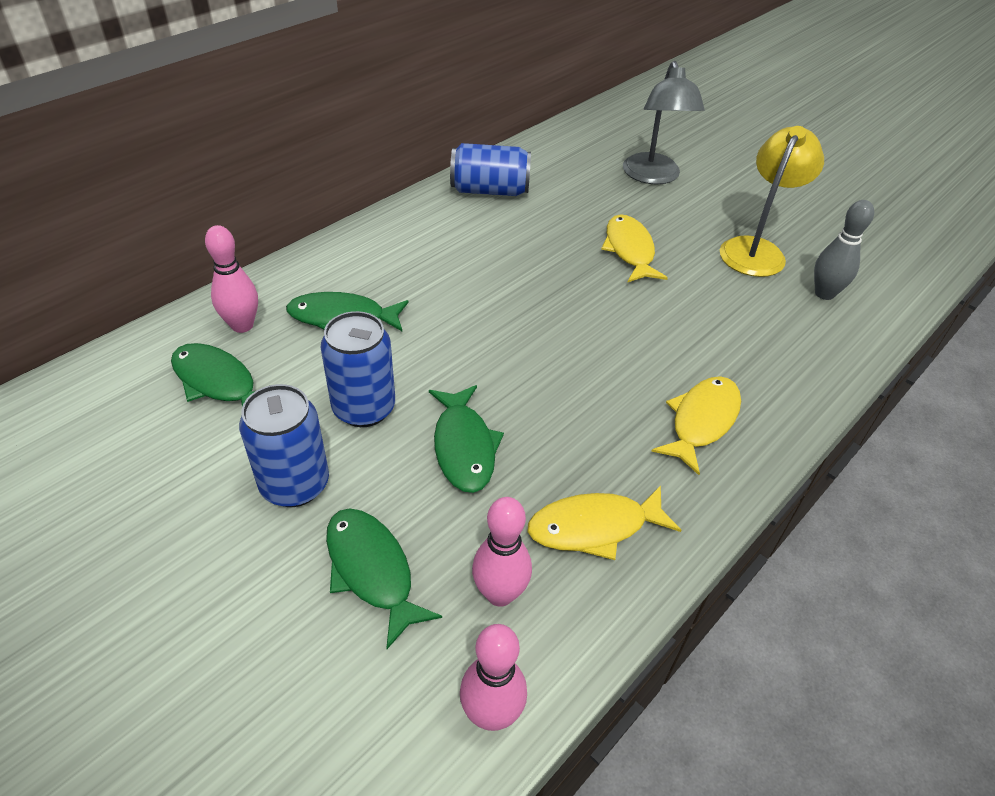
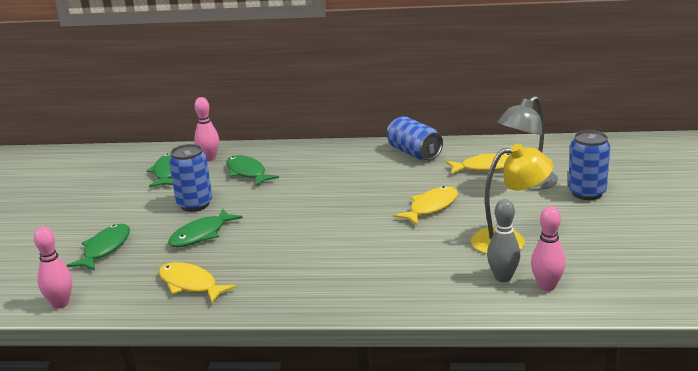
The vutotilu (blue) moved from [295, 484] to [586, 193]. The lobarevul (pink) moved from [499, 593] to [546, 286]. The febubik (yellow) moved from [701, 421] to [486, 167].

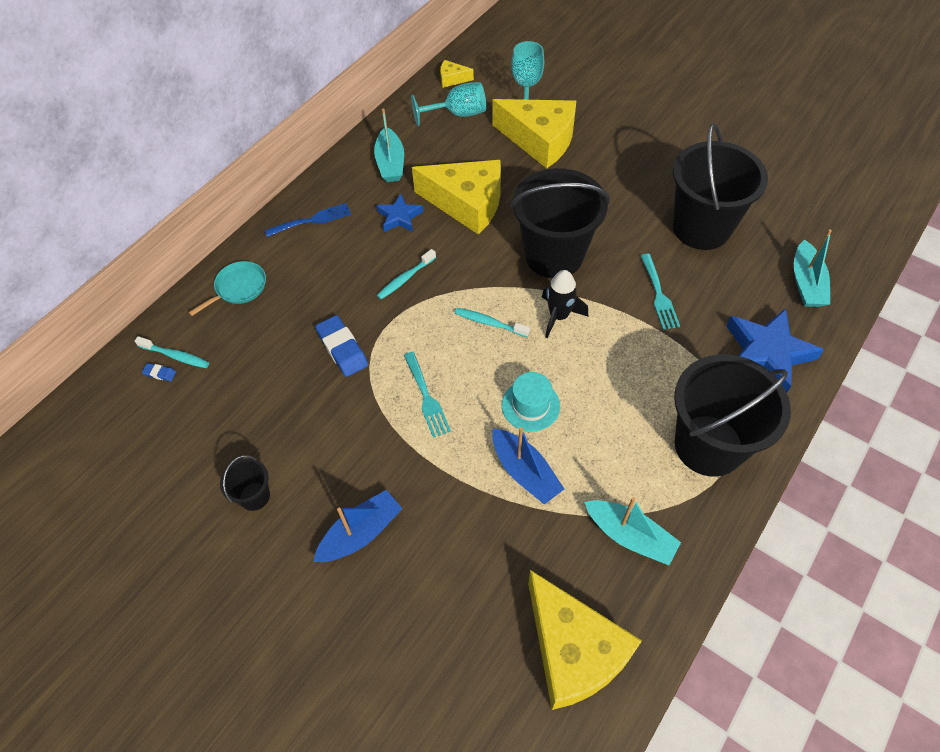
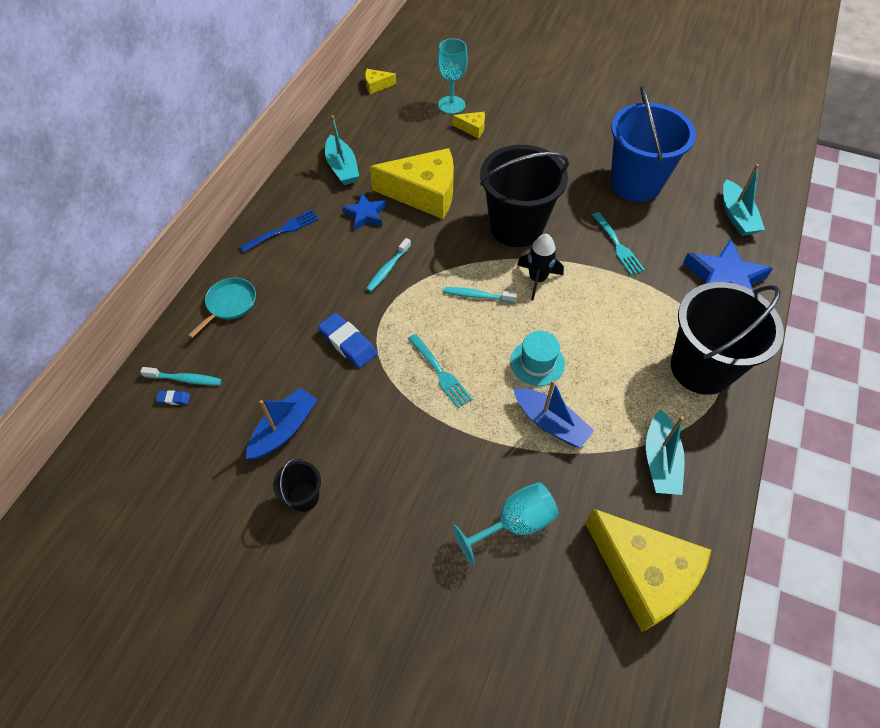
The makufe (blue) moved from [361, 533] to [284, 429]. The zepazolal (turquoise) moved from [458, 114] to [515, 523]. The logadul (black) at [701, 228] became the logadul (blue) at [635, 183]. The makufe (turquoise) at [630, 536] turned 75 degrees clockwise. The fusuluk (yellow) at [539, 140] changed to 0.43 times the size.

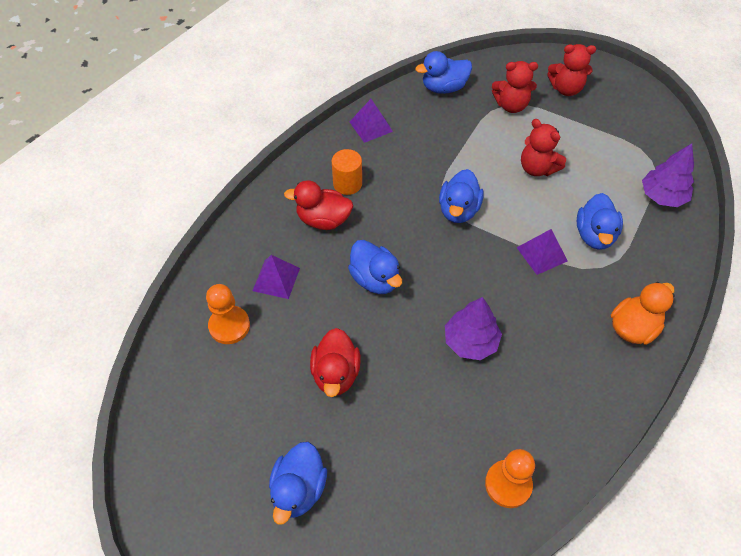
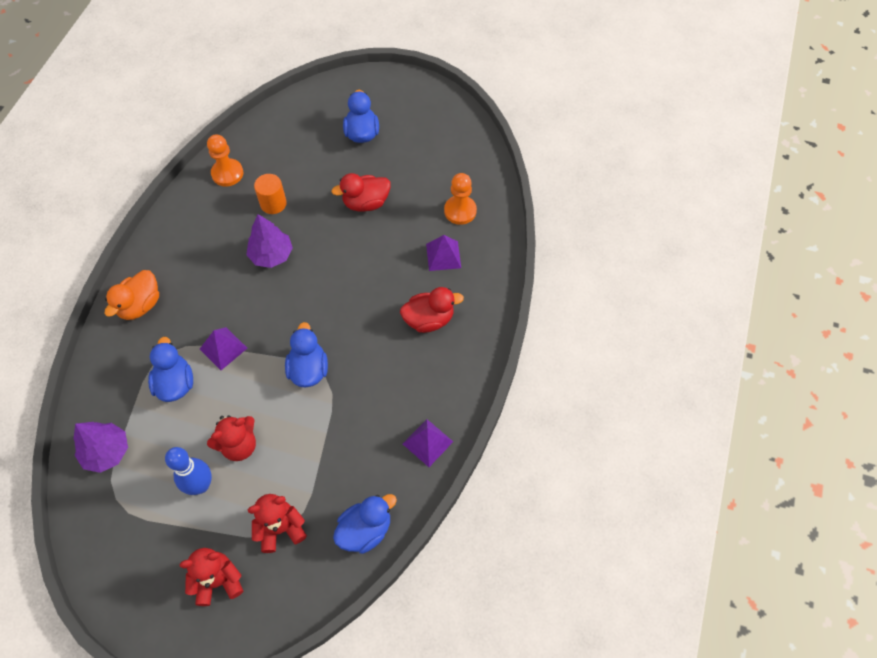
The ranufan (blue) at [375, 279] disappeared. The lobarevul (blue) at [200, 485] appeared. The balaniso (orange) moved from [347, 184] to [273, 203]. The ranufan (red) at [336, 374] turned 90 degrees counterclockwise. The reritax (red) at [537, 168] turned 120 degrees clockwise.

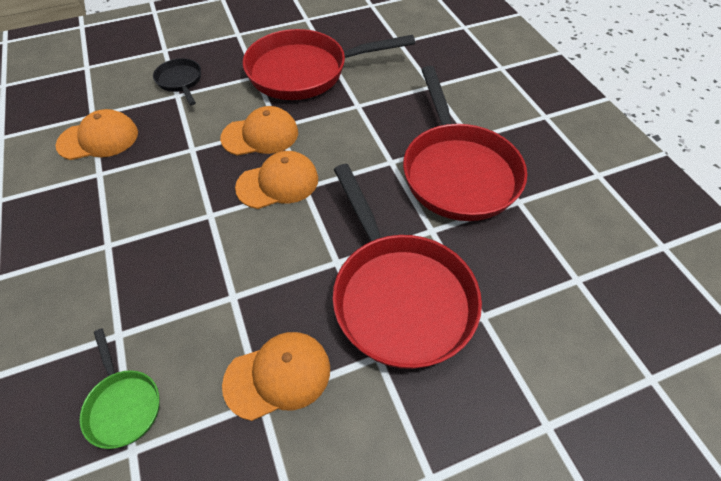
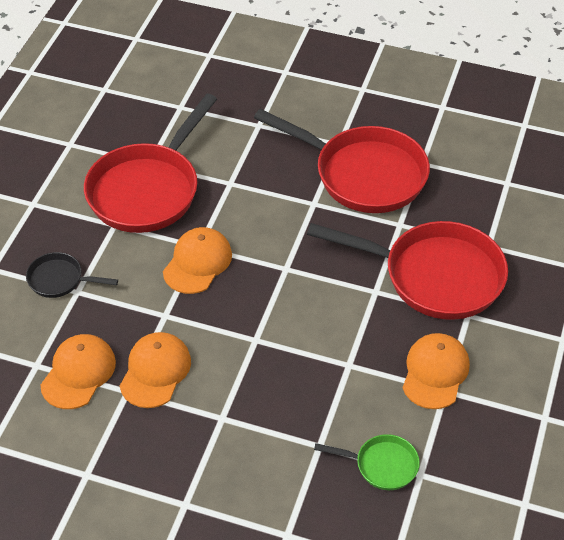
The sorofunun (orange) moved from [278, 183] to [155, 371].

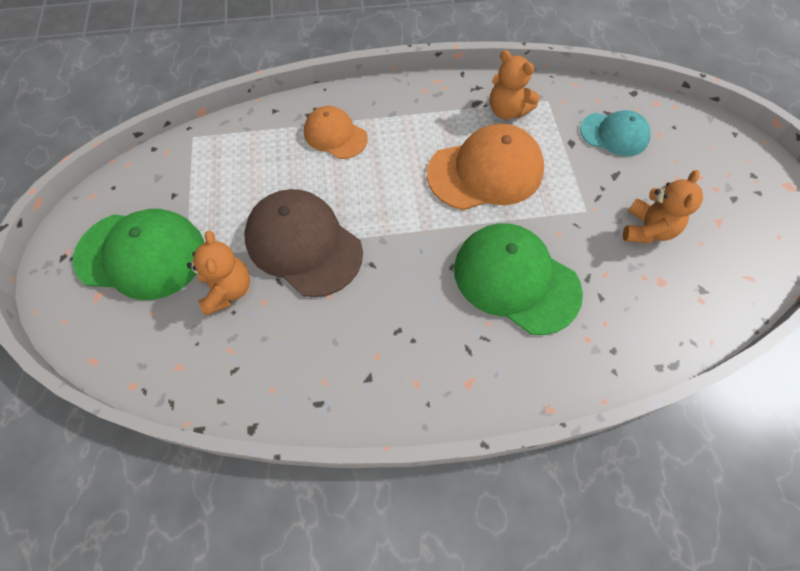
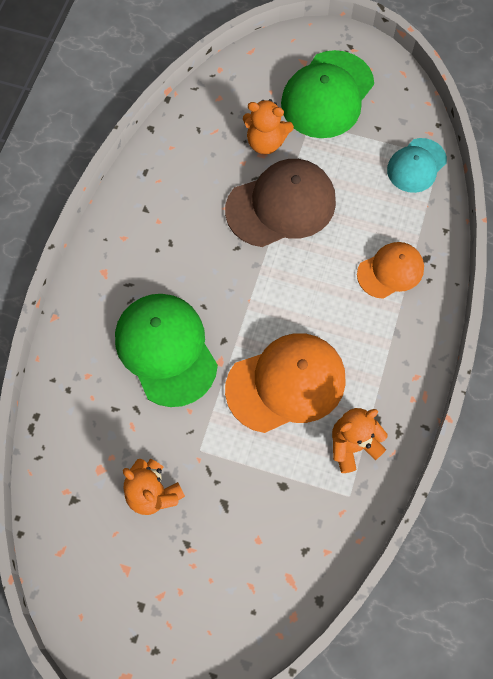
The sorofunun (turquoise) moved from [614, 134] to [416, 165]. The sorofunun (orange) at [486, 171] turned 120 degrees counterclockwise. The sorofunun (green) at [515, 279] turned 90 degrees counterclockwise.

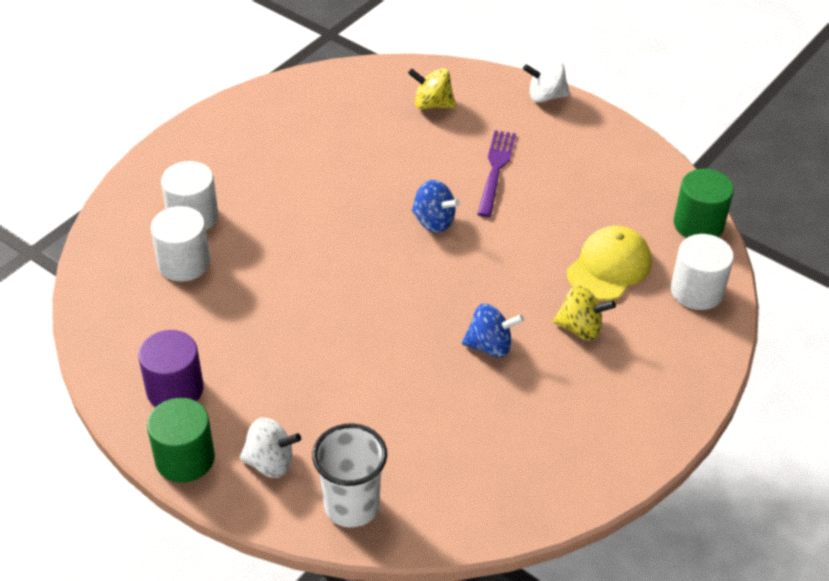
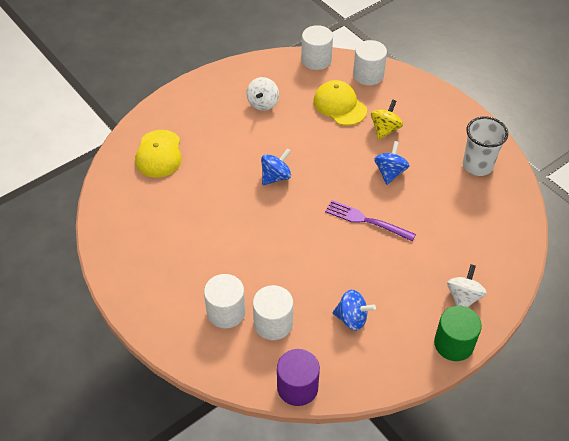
The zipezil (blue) at [352, 318] appeared. The balaniso (purple) moved from [175, 389] to [297, 387]. The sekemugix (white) moved from [351, 506] to [477, 166]. The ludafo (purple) moved from [495, 170] to [366, 220]. The zipezil (white) moved from [545, 96] to [263, 103]. The zipezil (yellow) at [432, 104] was replaced by the sorofunun (yellow) at [159, 154]. The balaniso (green) at [698, 224] became the balaniso (white) at [316, 60].

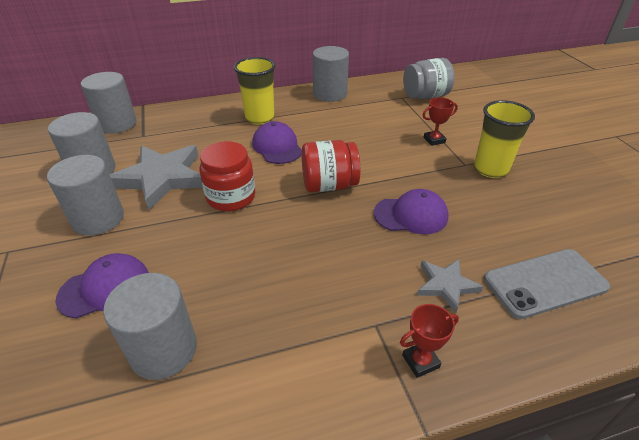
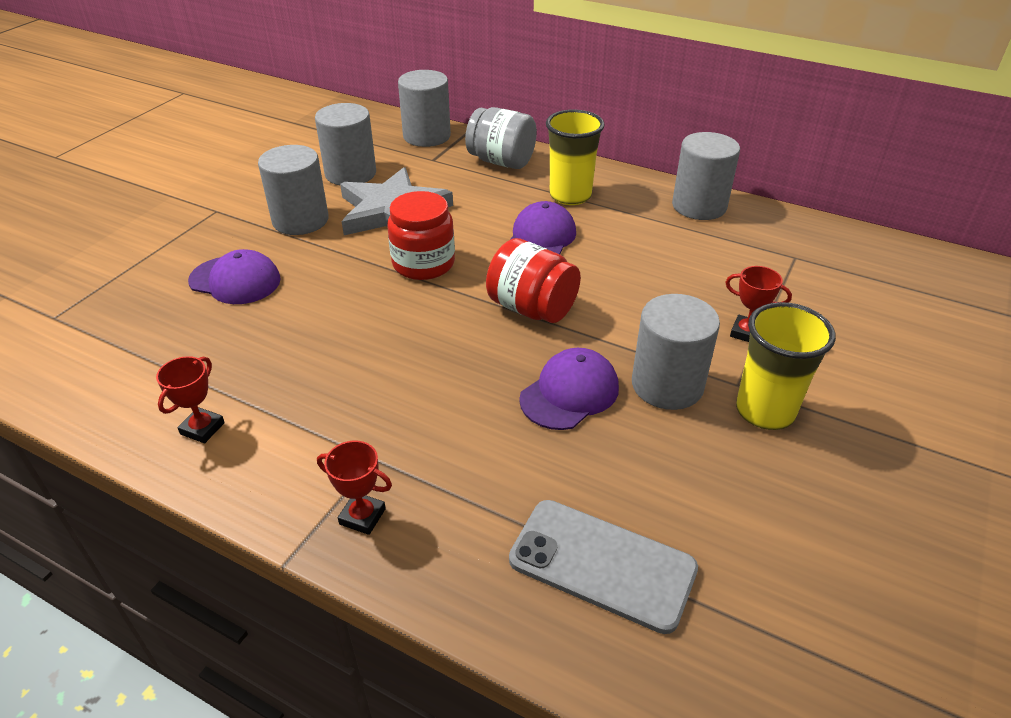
The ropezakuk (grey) at [446, 285] disappeared. The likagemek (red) at [202, 428] appeared. The balaniso (grey) moved from [163, 350] to [667, 385]. The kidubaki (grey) moved from [425, 96] to [501, 161]. The sorofunun (purple) at [411, 215] turned 90 degrees counterclockwise.

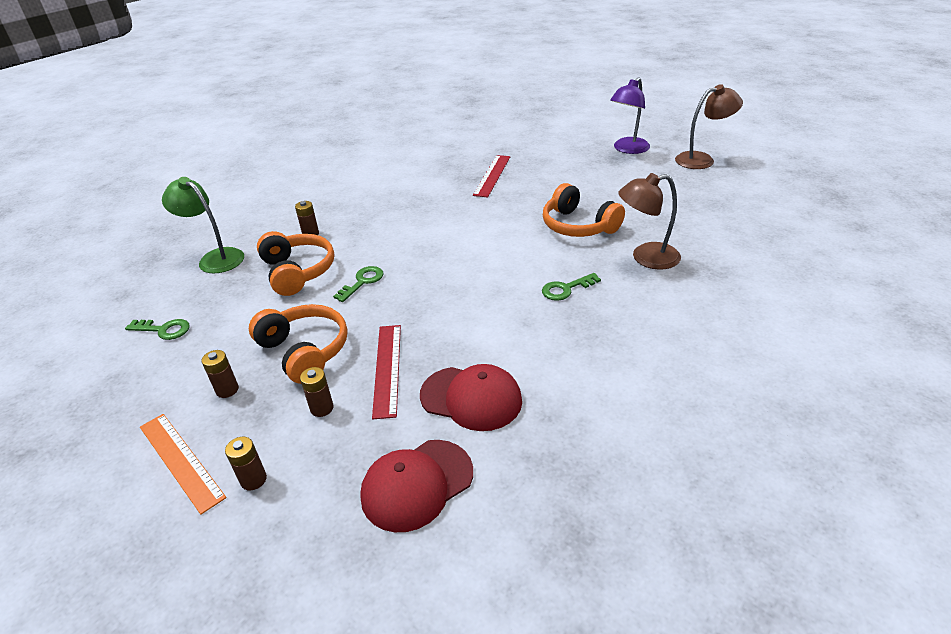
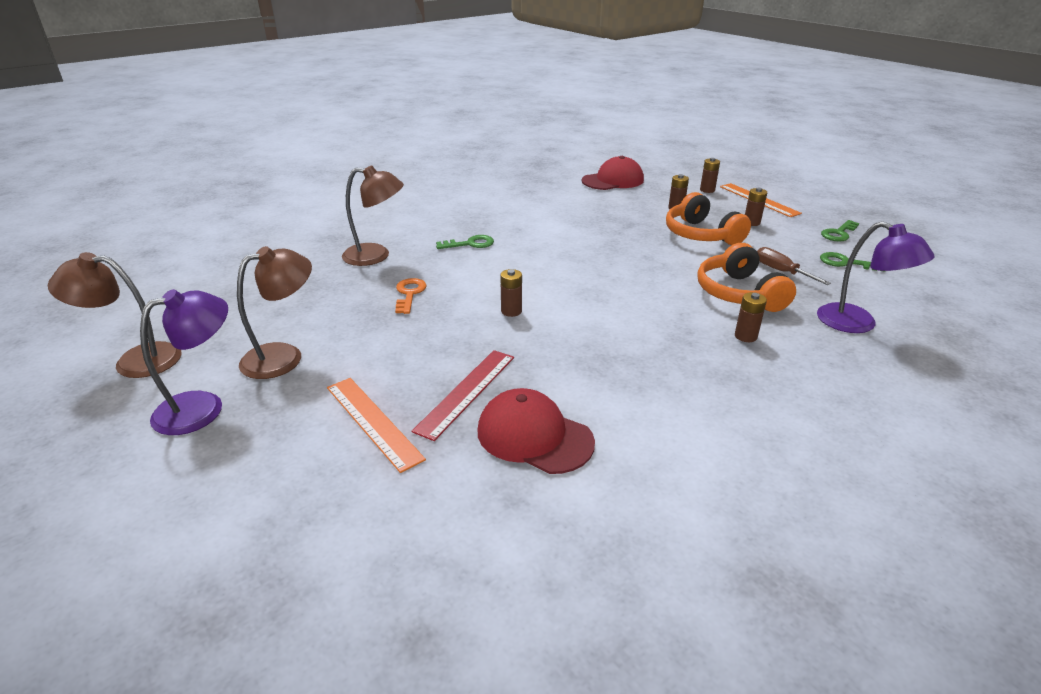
The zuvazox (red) at [387, 369] disappeared. The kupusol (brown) at [284, 356] appeared. The zuvazox (orange) at [372, 422] appeared. The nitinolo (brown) at [511, 311] appeared. The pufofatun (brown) at [781, 271] appeared. The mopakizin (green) moved from [362, 282] to [839, 233]. The sorofunun (red) moved from [471, 398] to [534, 436]. The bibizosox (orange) at [578, 226] was replaced by the mopakizin (orange) at [409, 294]. The kupusol (green) at [215, 258] became the kupusol (purple) at [858, 323].

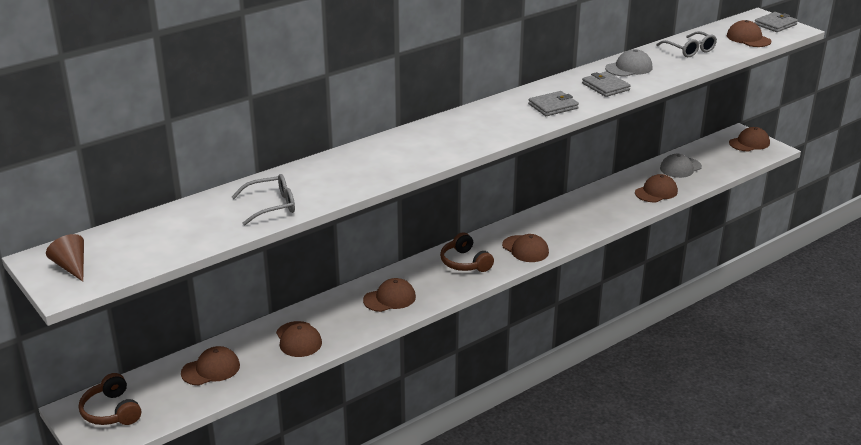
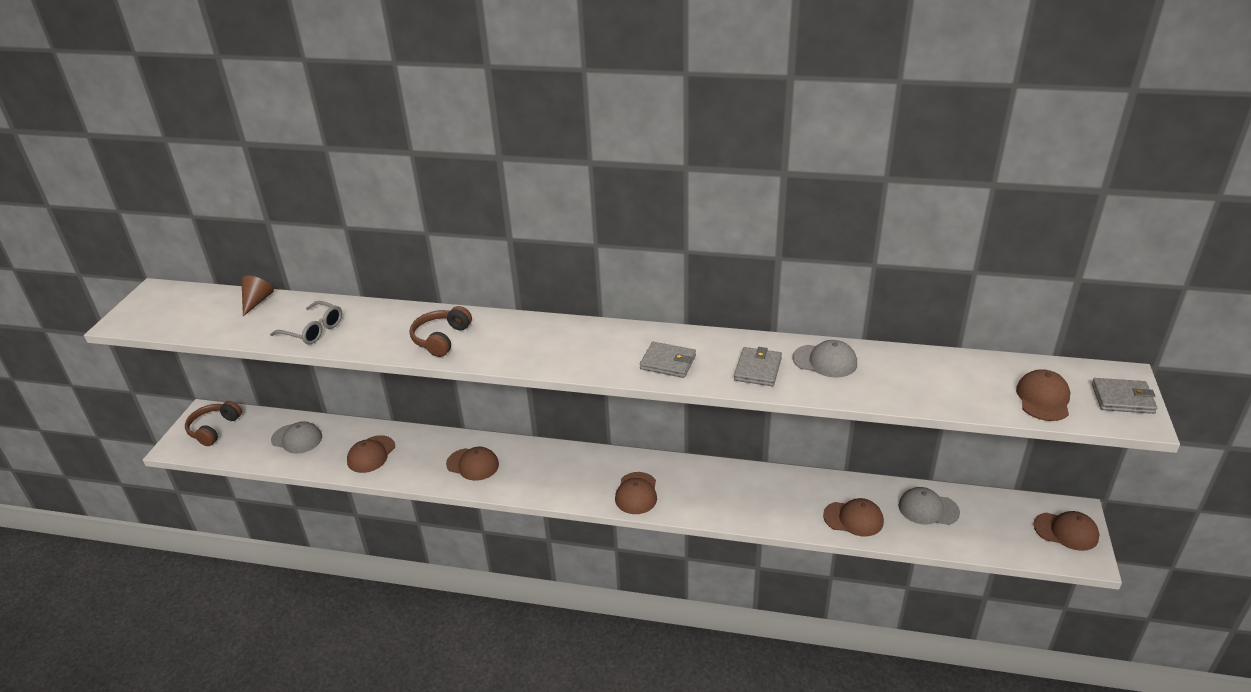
The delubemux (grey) at [689, 50] disappeared. The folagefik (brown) moved from [71, 267] to [257, 301]. The bibizosox (brown) moved from [465, 262] to [441, 339]. The sorofunun (brown) at [211, 369] became the sorofunun (grey) at [297, 439].

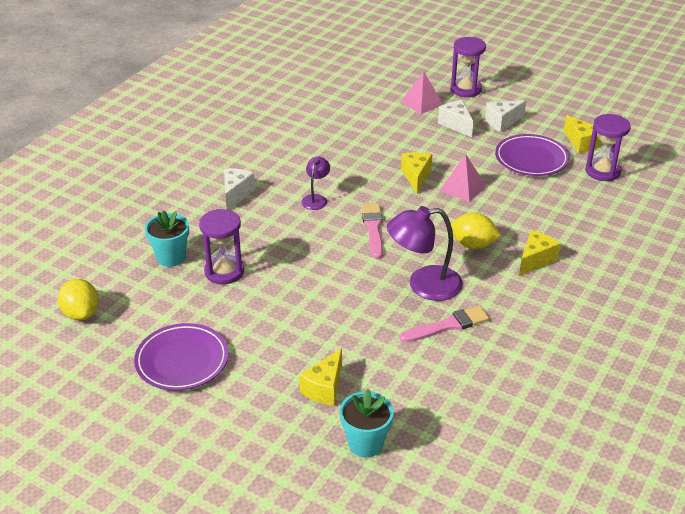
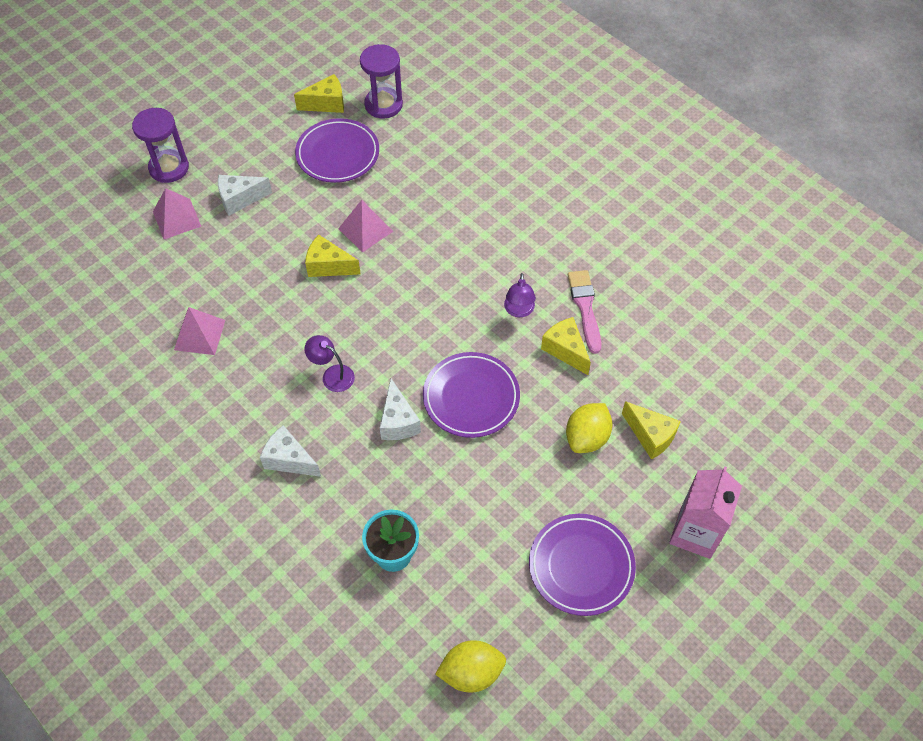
The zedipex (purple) at [224, 272] disappeared. The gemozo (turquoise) at [365, 443] disappeared. The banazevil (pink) at [373, 228] disappeared. The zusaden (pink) at [199, 335] appeared. The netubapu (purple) at [471, 397] appeared. The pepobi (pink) at [695, 533] appeared. The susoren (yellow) moved from [473, 245] to [587, 437]. The fusuluk (white) moved from [502, 122] to [398, 421]. The fusuluk (yellow) moved from [535, 260] to [565, 350]. The kupusol (purple) at [424, 285] changed to 0.54 times the size.

